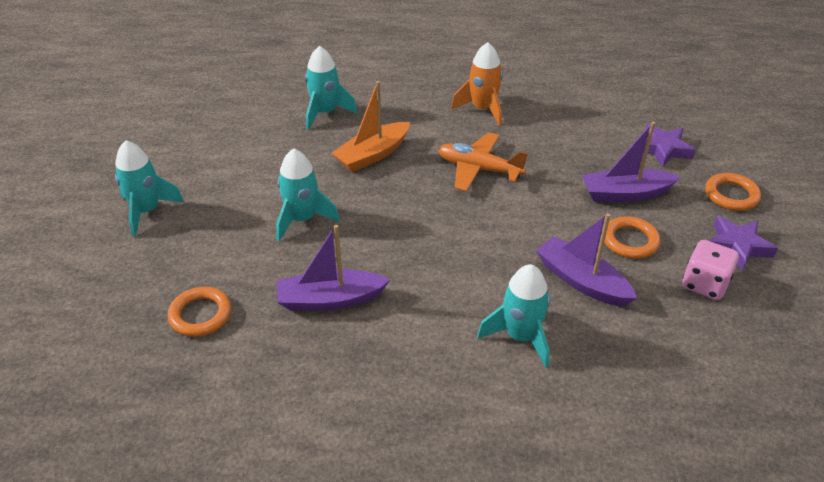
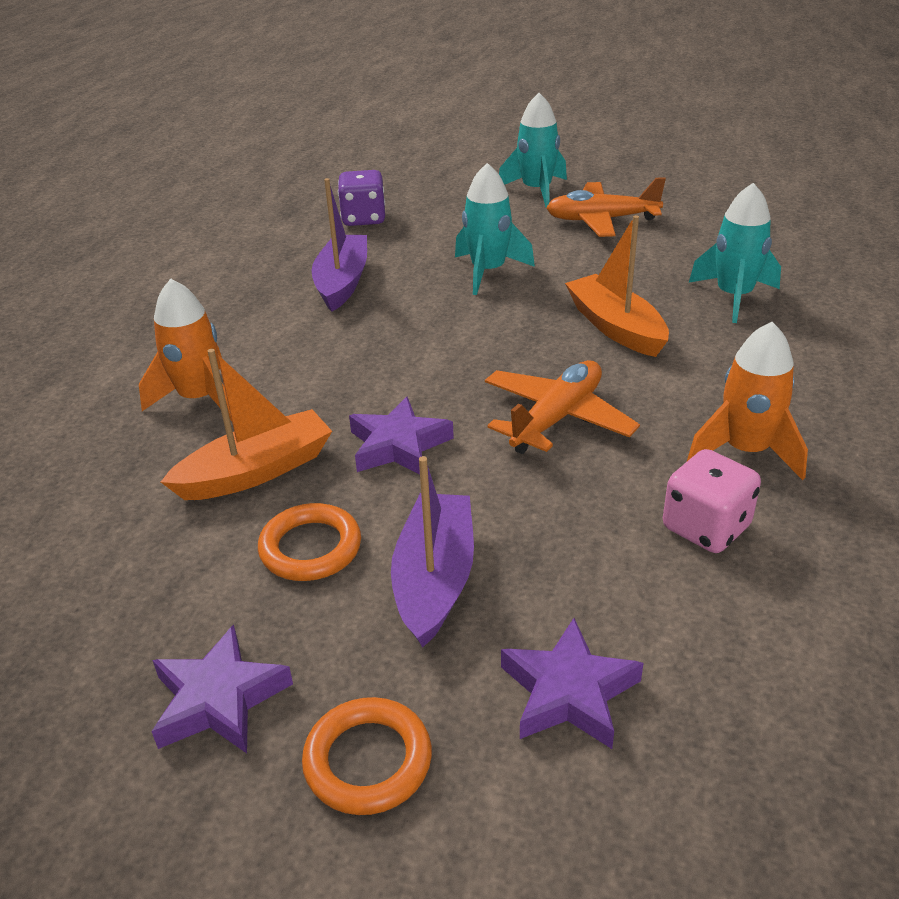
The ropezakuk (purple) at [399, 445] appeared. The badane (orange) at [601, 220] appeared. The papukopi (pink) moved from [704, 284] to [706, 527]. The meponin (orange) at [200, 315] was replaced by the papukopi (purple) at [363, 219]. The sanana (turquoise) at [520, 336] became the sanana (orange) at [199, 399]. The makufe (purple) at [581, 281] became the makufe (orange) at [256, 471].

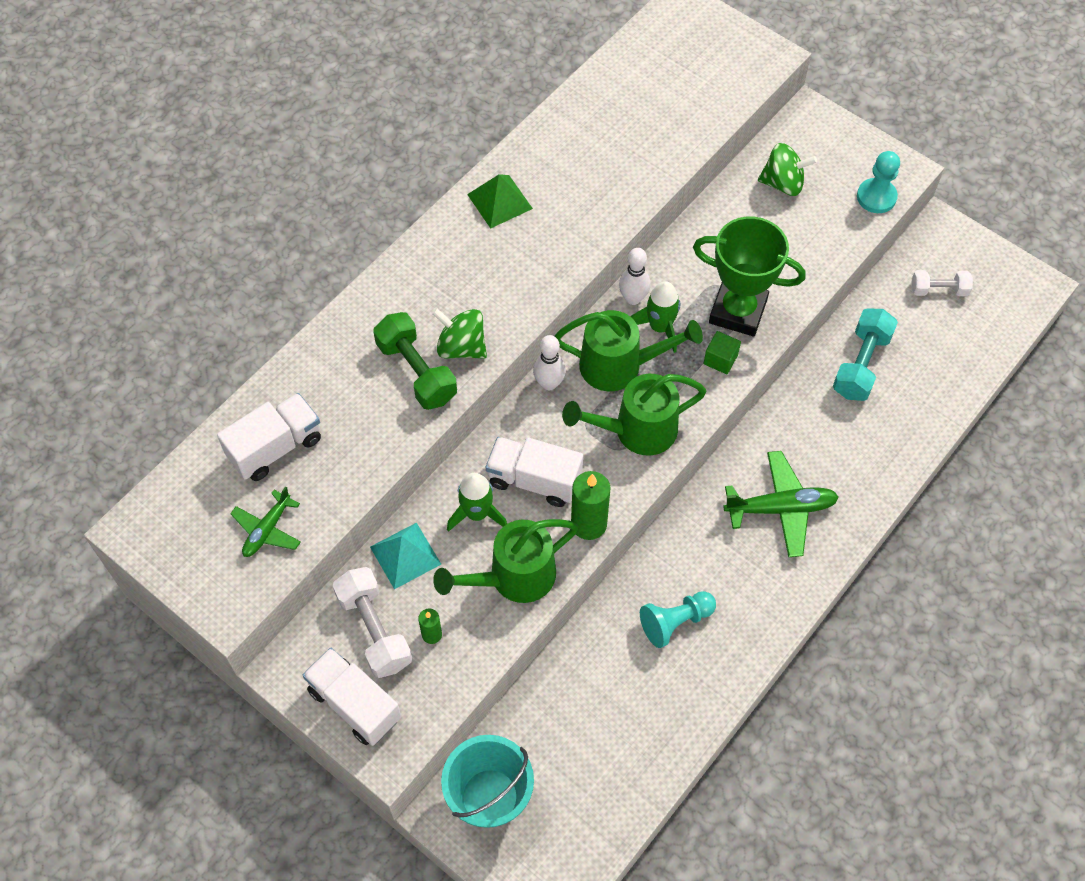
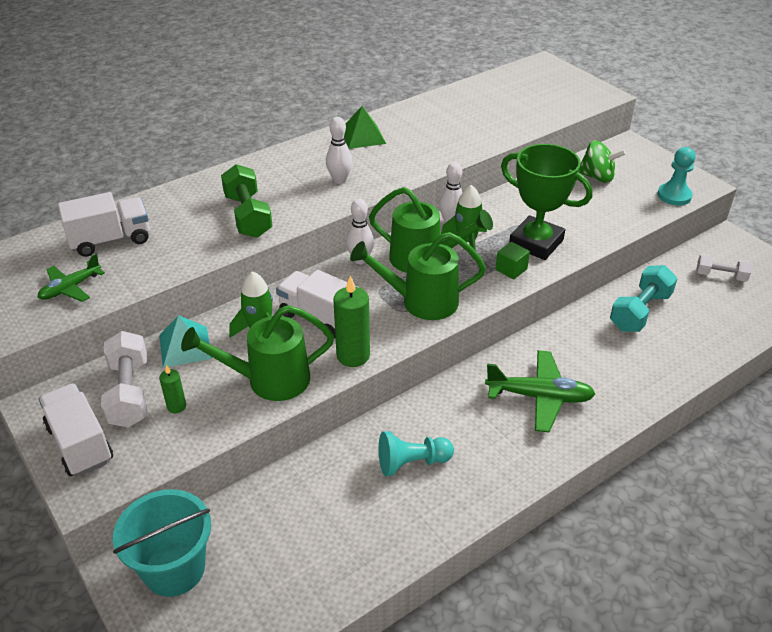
The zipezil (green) at [461, 347] disappeared. The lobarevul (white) at [339, 180] appeared.

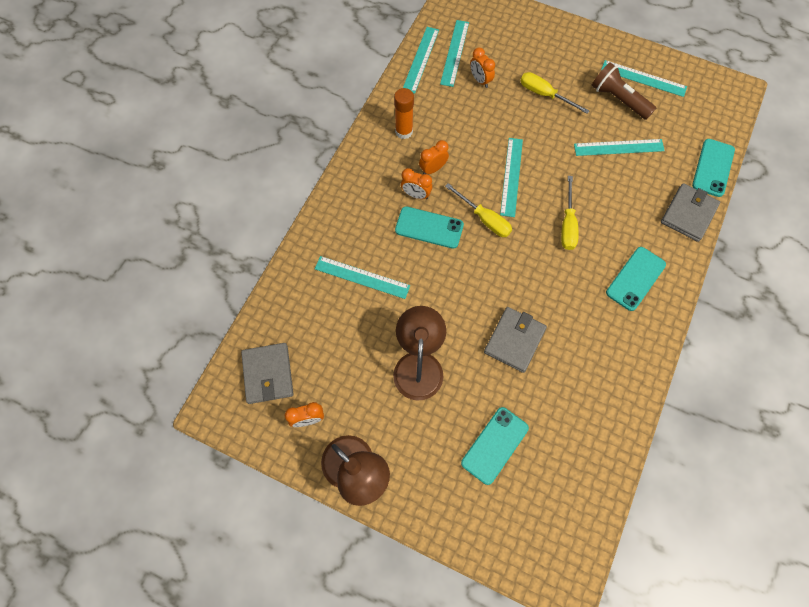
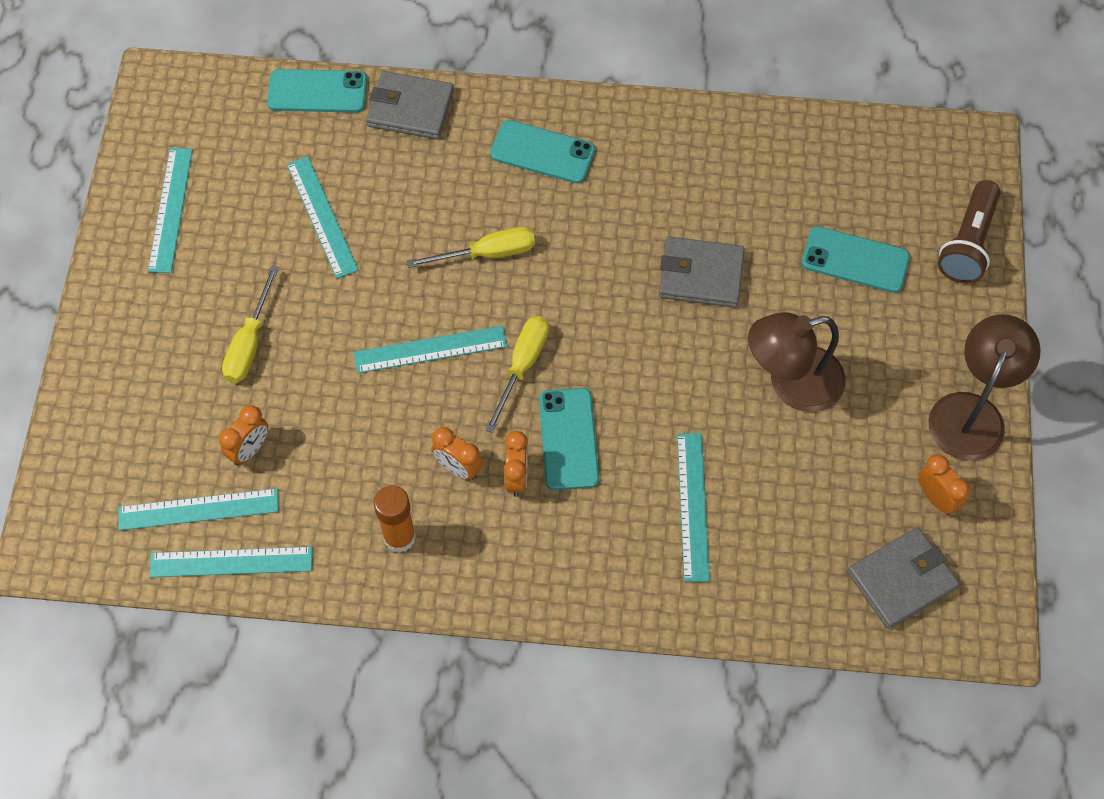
The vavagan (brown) moved from [618, 99] to [968, 243].

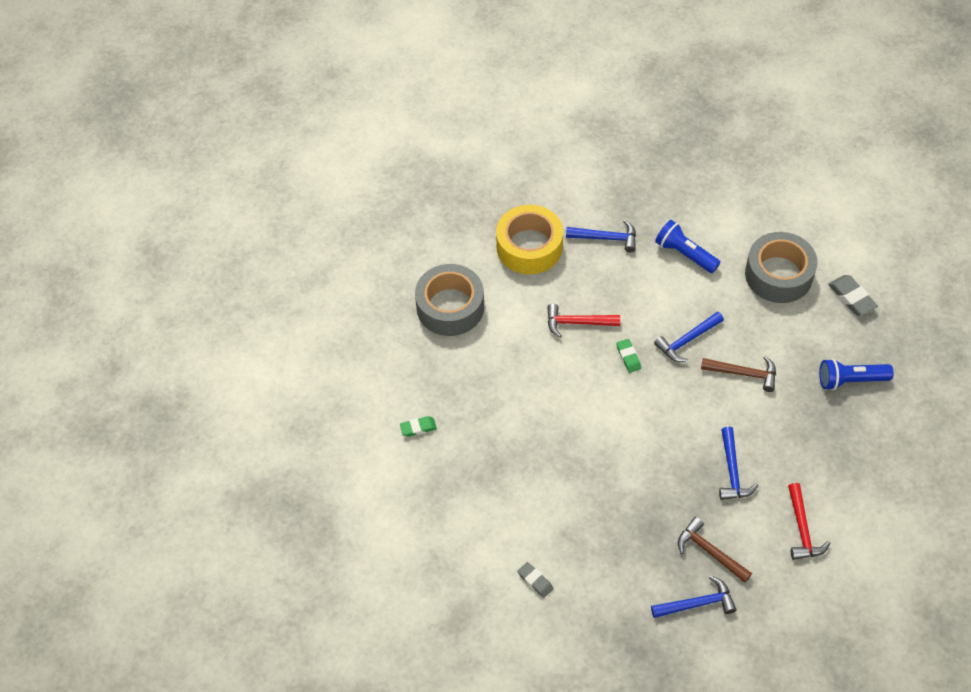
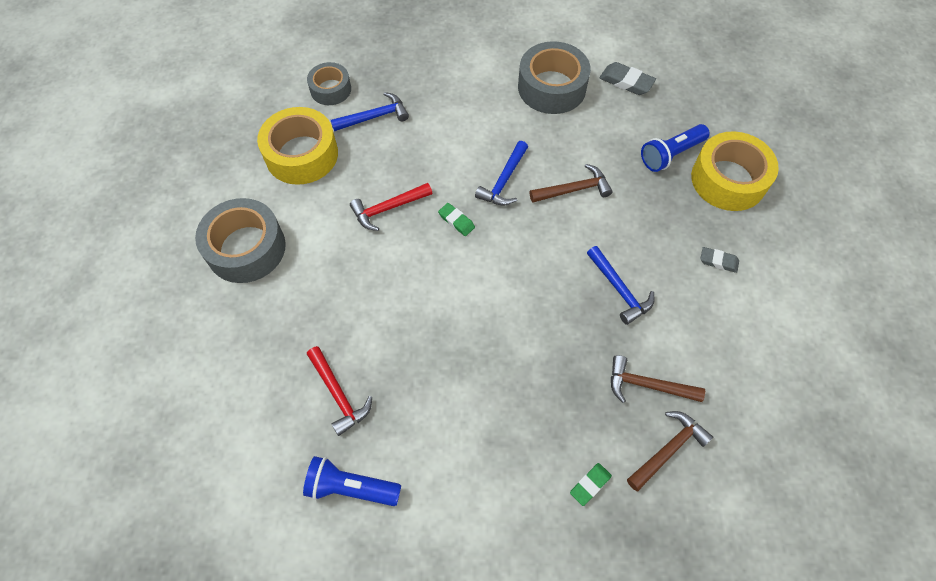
The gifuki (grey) at [330, 89] appeared. The gifuki (yellow) at [728, 180] appeared. The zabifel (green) moved from [418, 428] to [590, 484]. The zabifel (grey) moved from [535, 581] to [718, 261]. The vavagan (blue) moved from [685, 254] to [351, 487]. The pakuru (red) moved from [802, 529] to [338, 394]. The pakuru (blue) at [697, 603] became the pakuru (brown) at [668, 449].

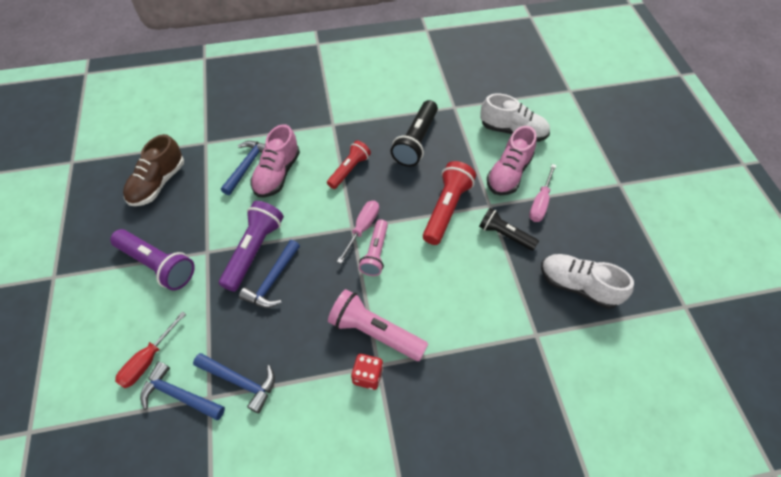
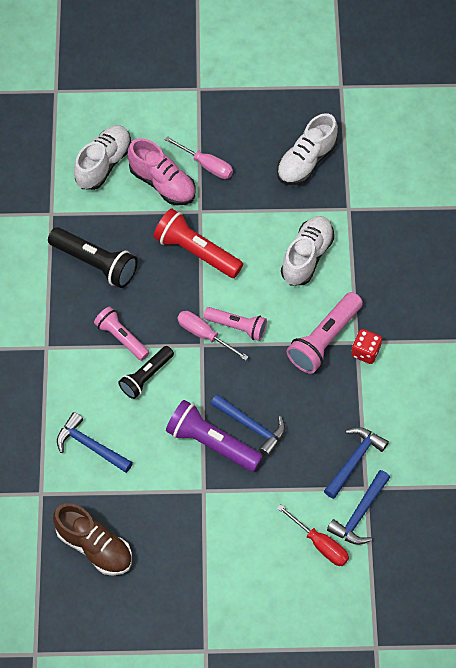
The vavagan (purple) at [158, 265] disappeared. The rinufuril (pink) at [277, 174] disappeared. The rinufuril (white) at [307, 257] appeared. The vavagan (black) moved from [505, 234] to [146, 376]. The vavagan (red) at [349, 170] became the vavagan (pink) at [121, 337].

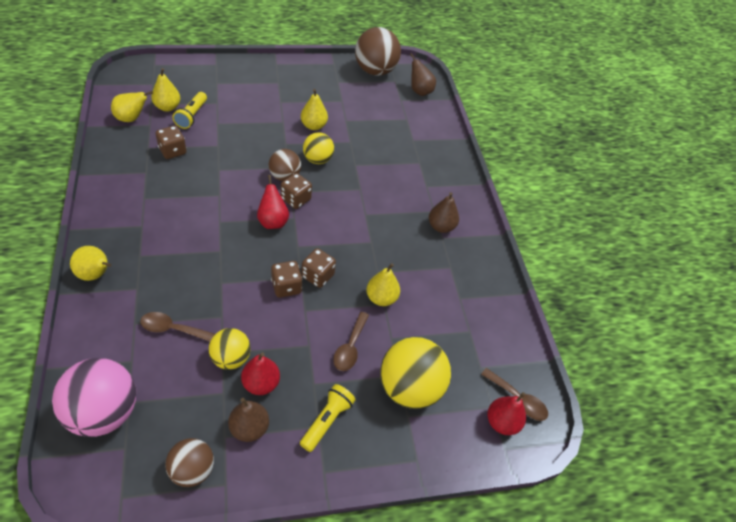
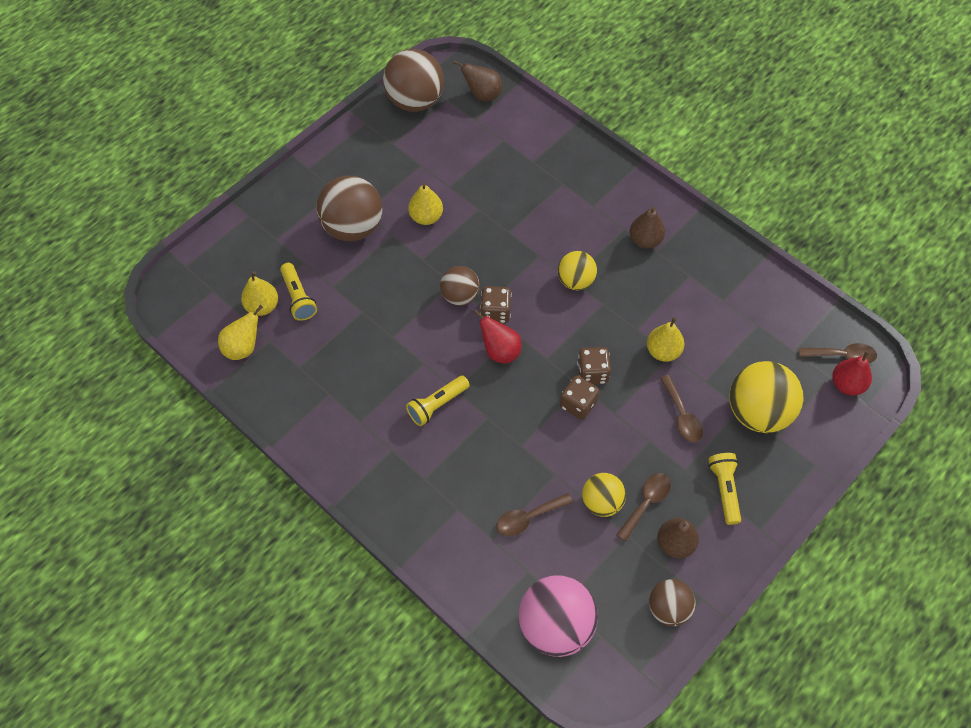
The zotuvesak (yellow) at [95, 274] disappeared. The papukopi (brown) at [172, 151] disappeared. The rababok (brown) at [353, 227] appeared. The vavagan (yellow) at [437, 405] appeared. The rababok (yellow) moved from [317, 159] to [575, 281]. The zotuvesak (red) at [261, 383] was replaced by the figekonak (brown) at [646, 503].

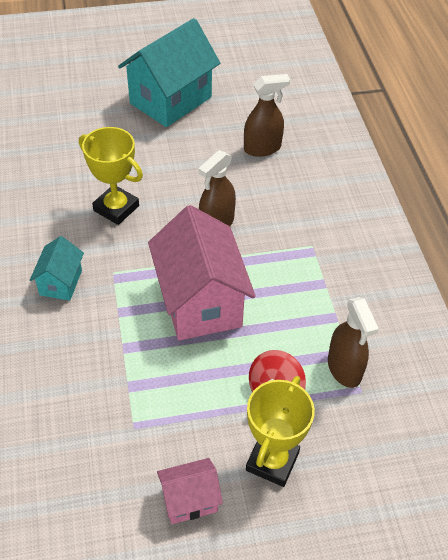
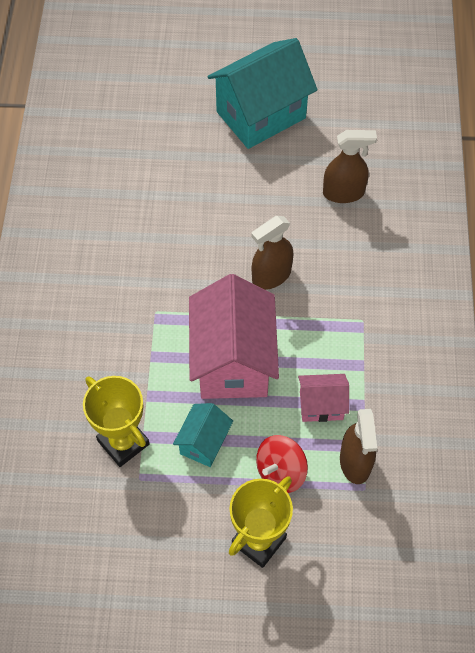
The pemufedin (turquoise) moved from [61, 282] to [204, 443]. The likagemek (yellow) moved from [116, 208] to [123, 442]. The pemufedin (pink) moved from [189, 500] to [321, 405].

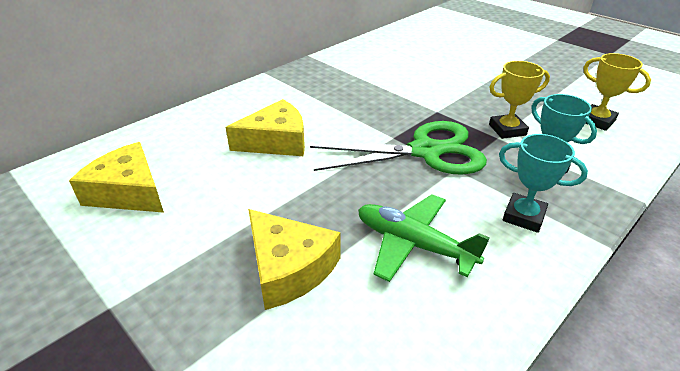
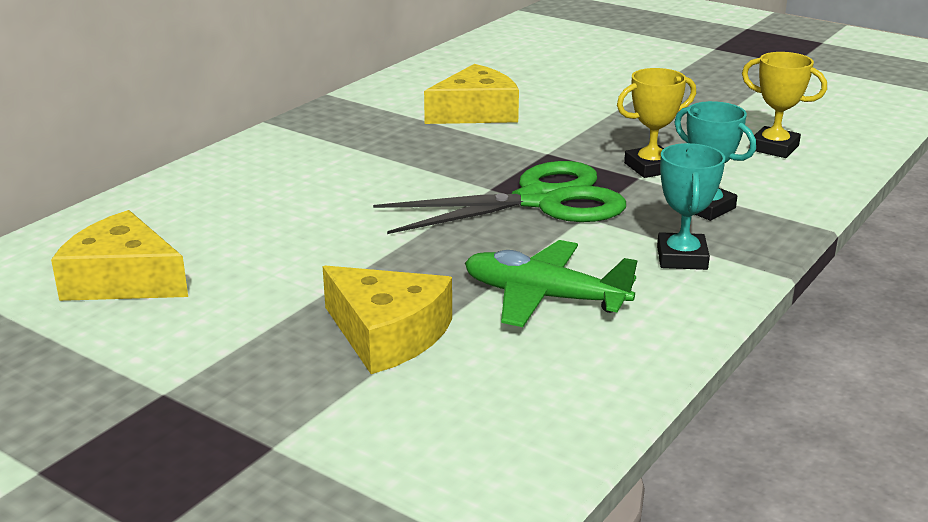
The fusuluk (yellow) moved from [276, 141] to [476, 112]. The likagemek (turquoise) at [523, 216] turned 75 degrees clockwise.

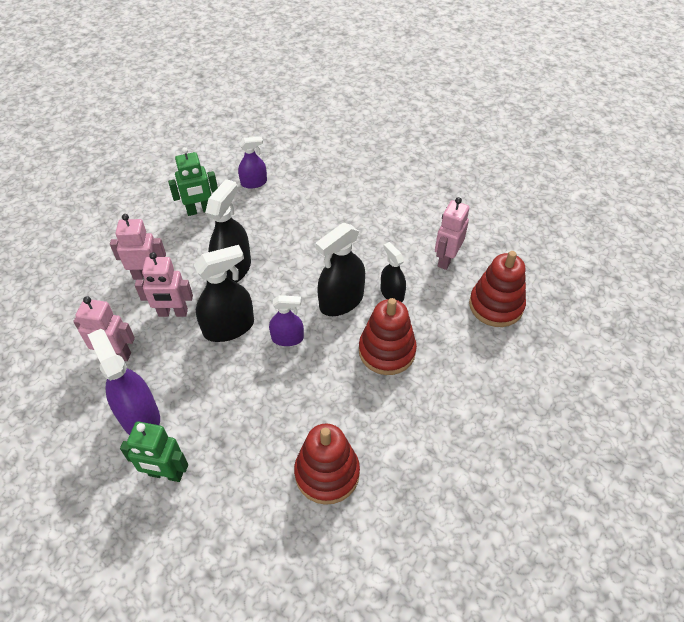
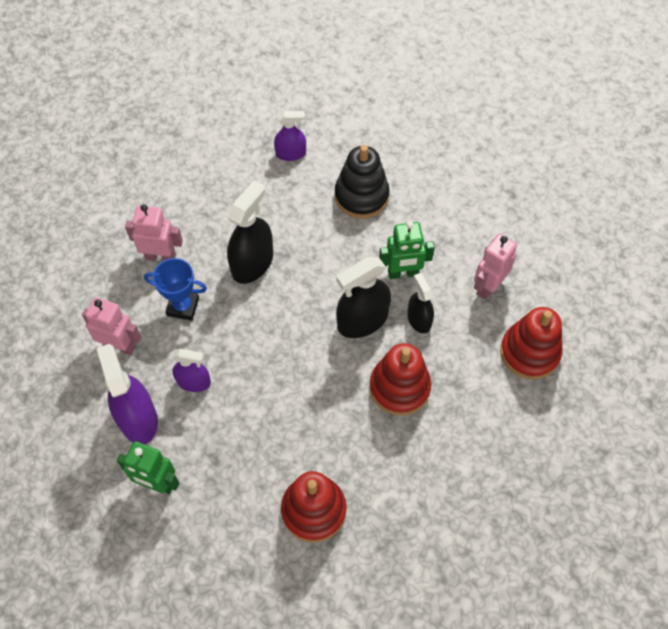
The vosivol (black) at [229, 327] disappeared. The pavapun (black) at [361, 196] appeared. The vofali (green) moved from [199, 210] to [403, 273]. The vosivol (purple) moved from [287, 338] to [193, 382]. The vofali (pink) at [173, 313] was replaced by the likagemek (blue) at [183, 306].

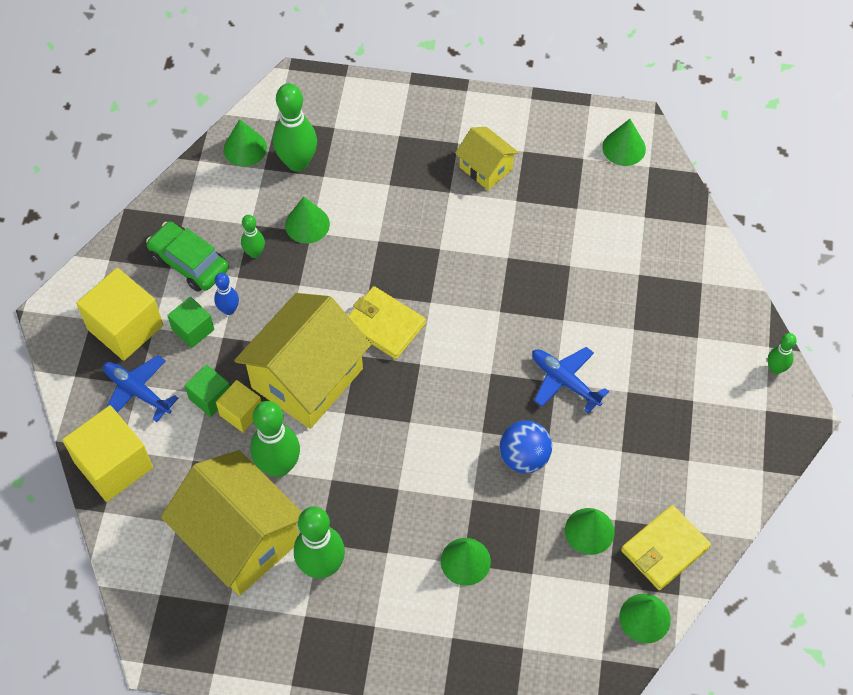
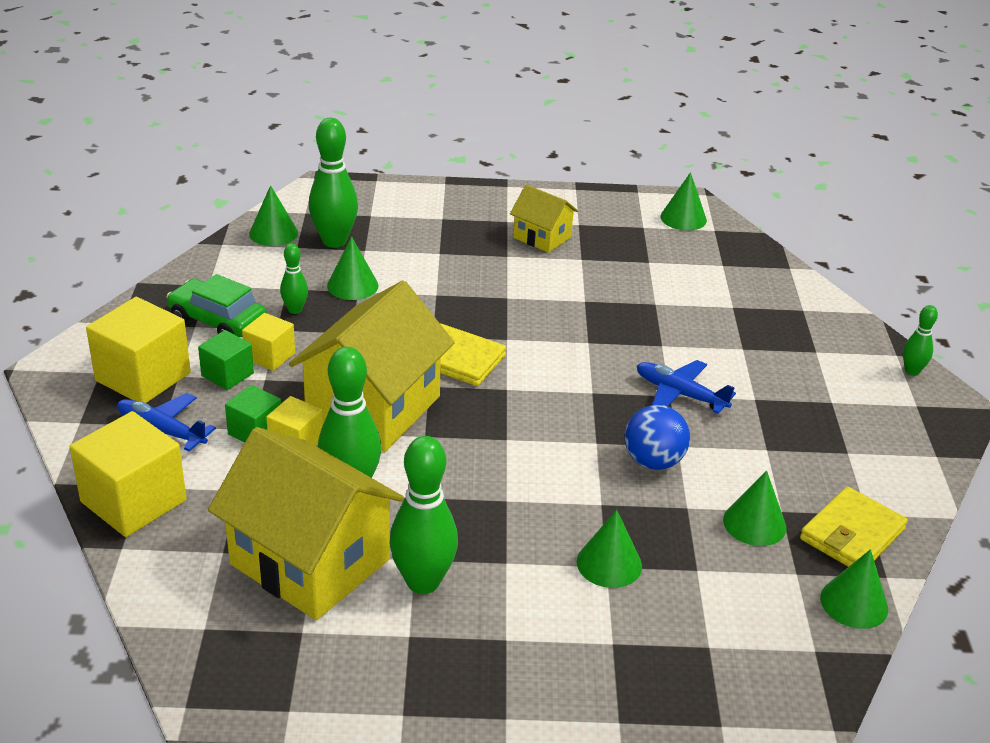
The lobarevul (blue) at [229, 310] was replaced by the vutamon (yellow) at [270, 356].

